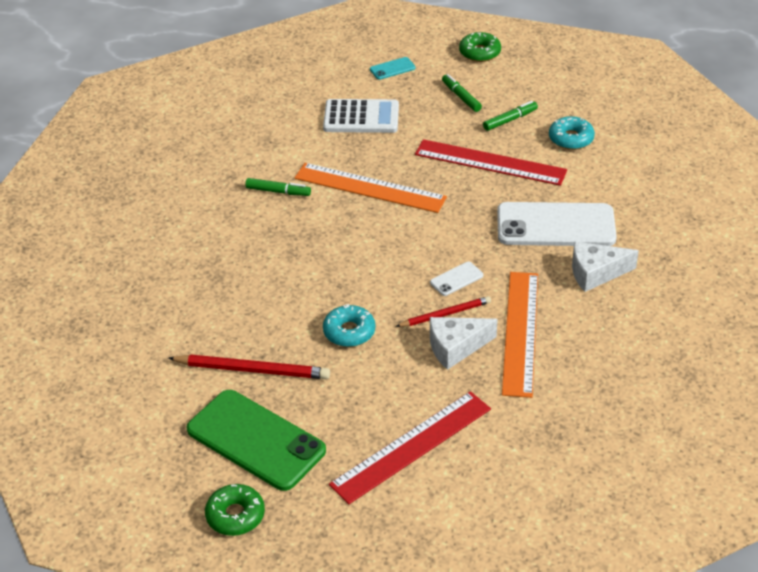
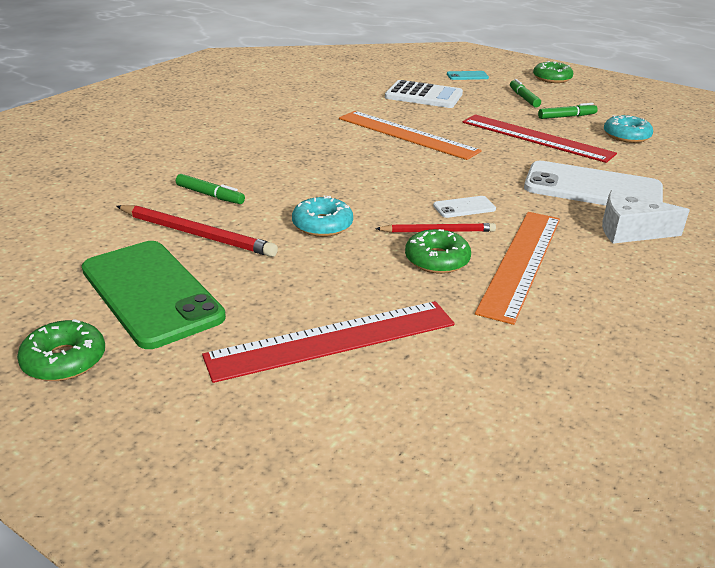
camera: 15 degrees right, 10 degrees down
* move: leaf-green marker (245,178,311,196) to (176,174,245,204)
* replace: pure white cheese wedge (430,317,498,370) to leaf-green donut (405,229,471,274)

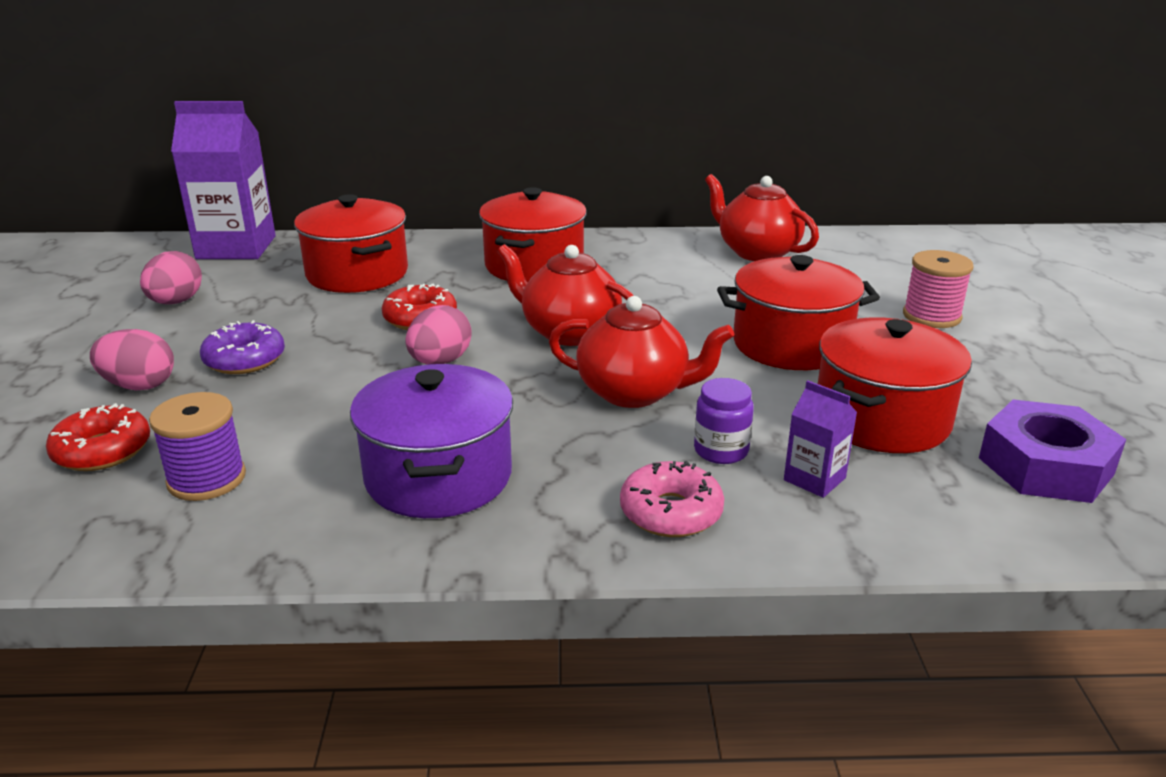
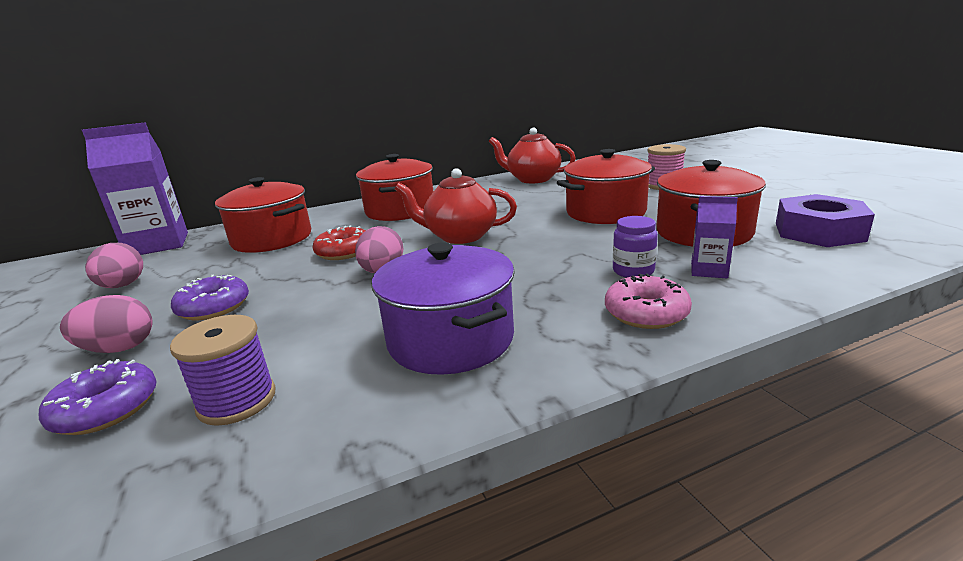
camera: 20 degrees left, 5 degrees down
* recolor: crimson donut (46,403,150,471) to purple donut (39,359,157,435)
* delete: crimson tea pot (549,296,734,408)

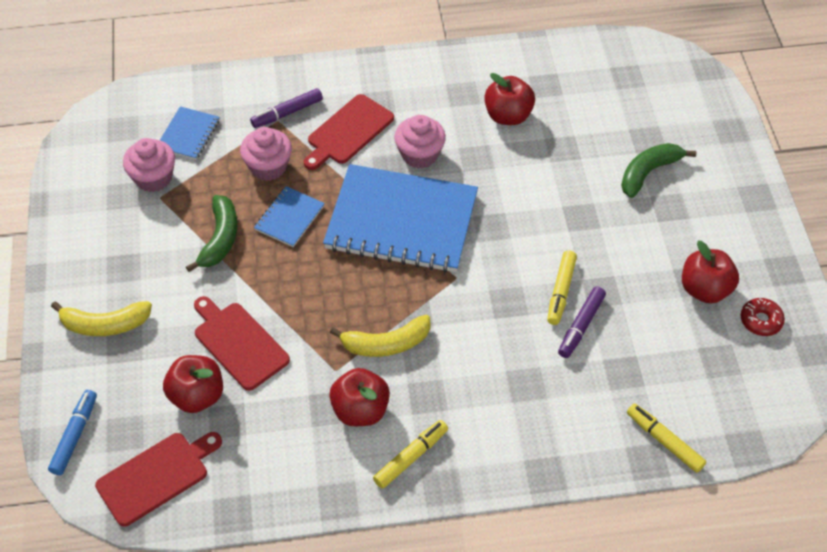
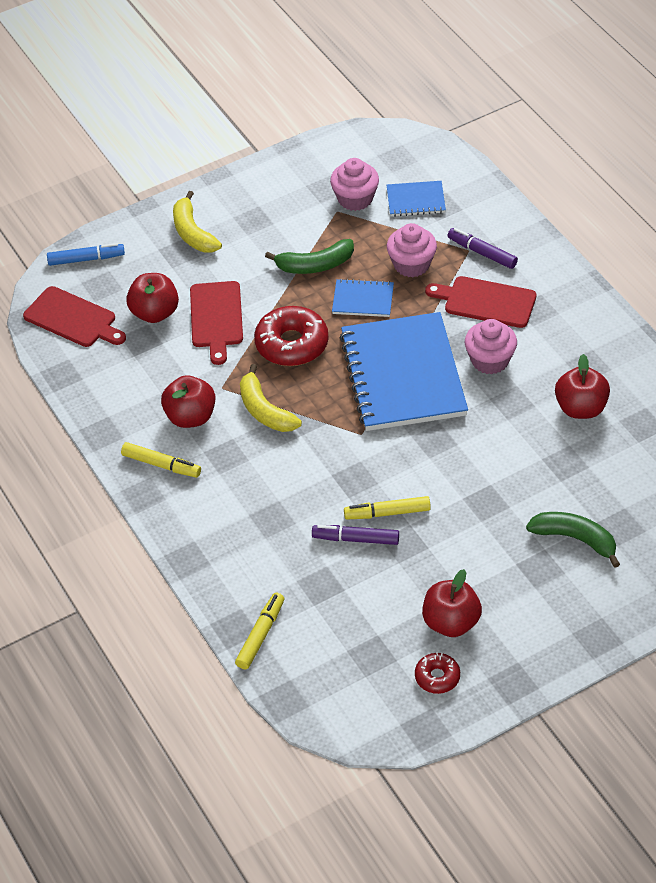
camera: 70 degrees right, 5 degrees down
* rotate: crimson bread board (194,296,290,391) = (190,281,243,365) 150 degrees clockwise
* insert: crimson donut (254,306,328,366)

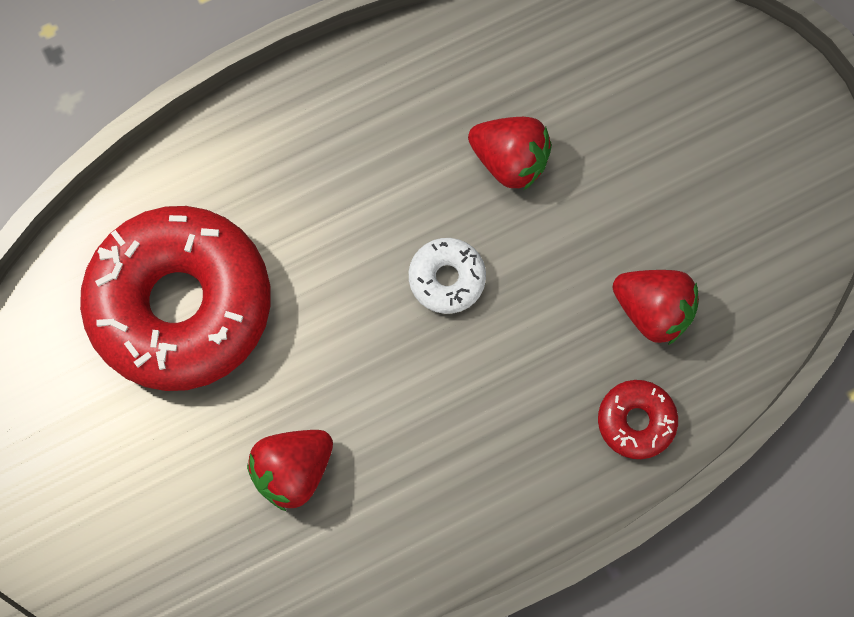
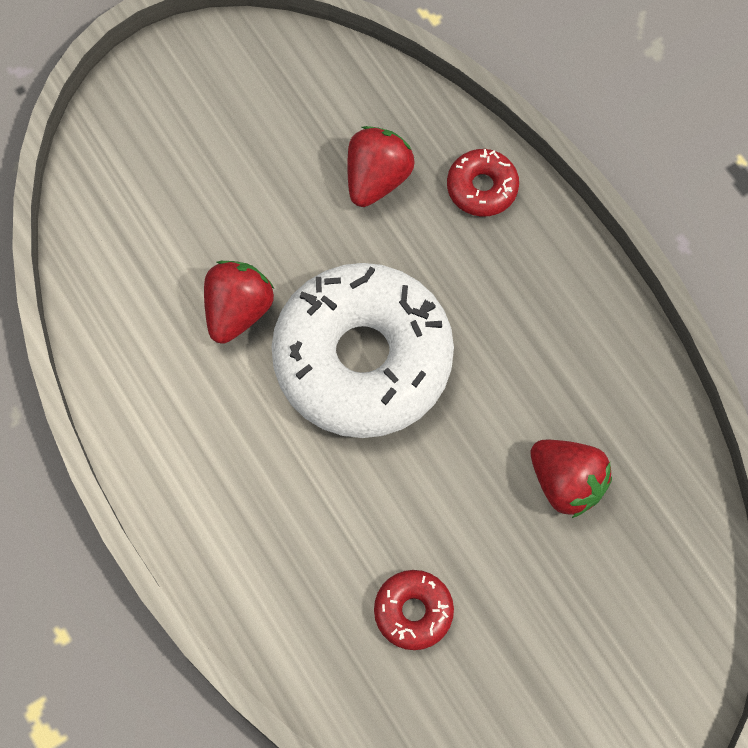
camera: 95 degrees left, 5 degrees down
* resize: pure white donut (409,238,486,314) = (272,263,454,438) x2.39
* resize: crimson donut (80,206,271,391) = (374,570,454,650) x0.42

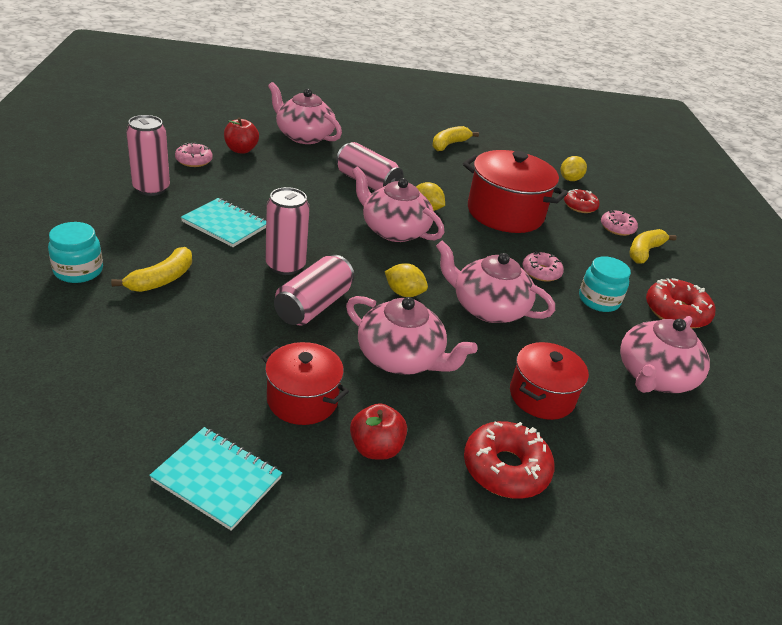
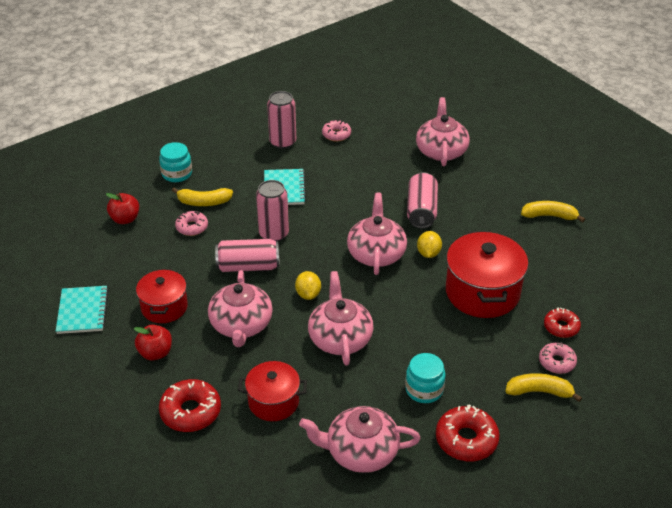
camera: 60 degrees right, 5 degrees up
* move: crimson toy apple (224,117,259,154) to (106,193,139,224)
* move: rosy donut (522,251,564,282) to (175,211,208,236)
* delete: bright yellow citrus fruit (561,156,587,181)

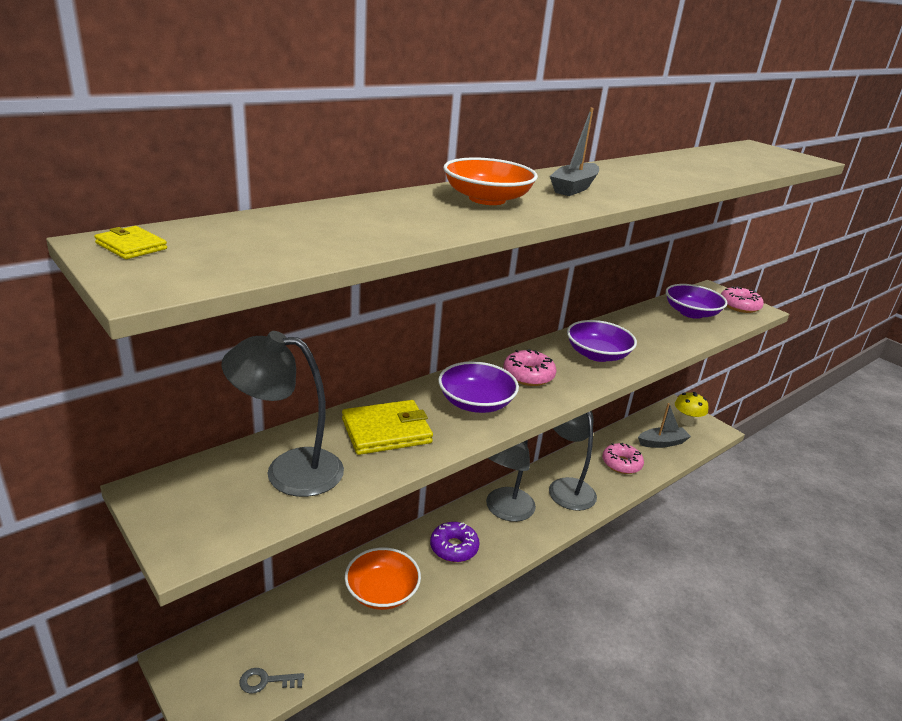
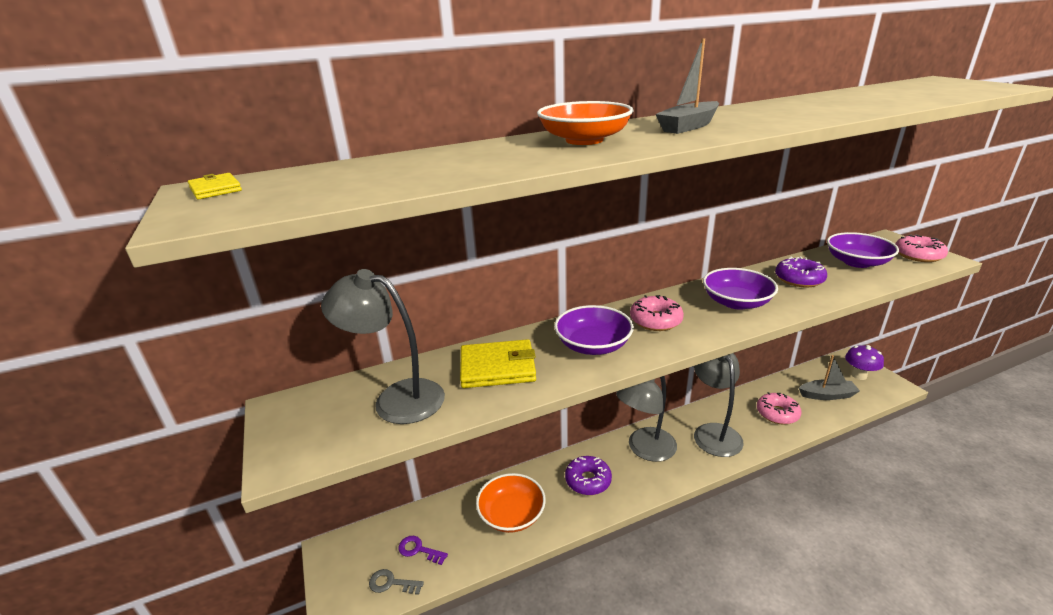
camera: 20 degrees right, 0 degrees up
* insert: purple key (399,536,448,565)
* insert: purple donut (775,257,827,287)
* recolor: bright yellow mushroom (675,392,708,426) to purple mushroom (845,345,884,380)

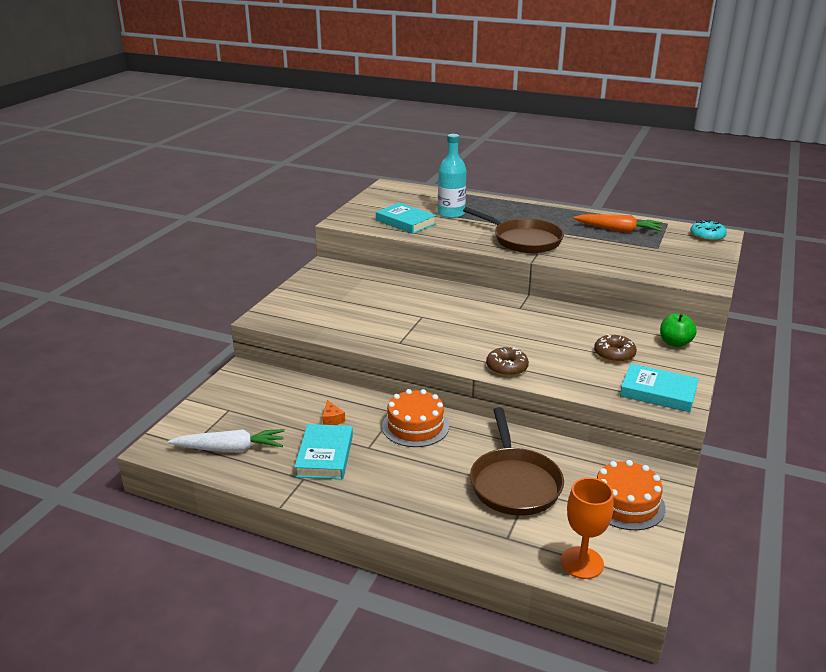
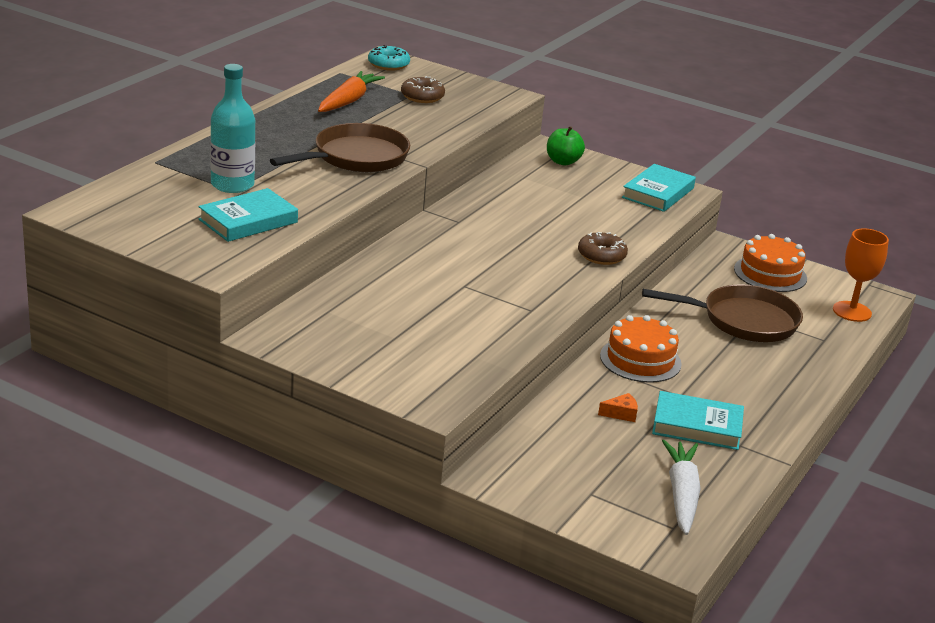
camera: 85 degrees left, 0 degrees up
* move: dark brown donut (594,334,637,363) to (401,76,445,103)

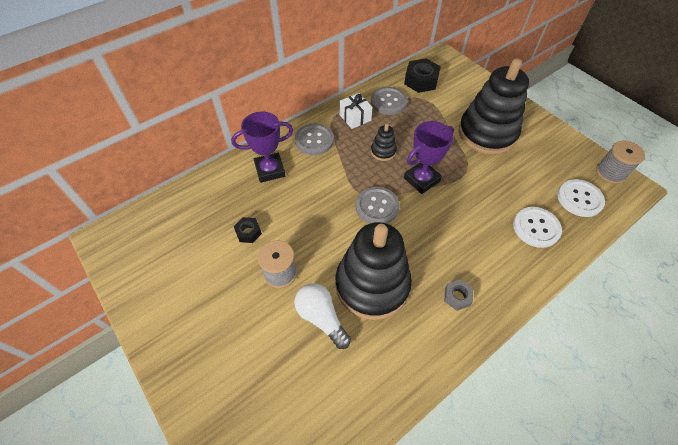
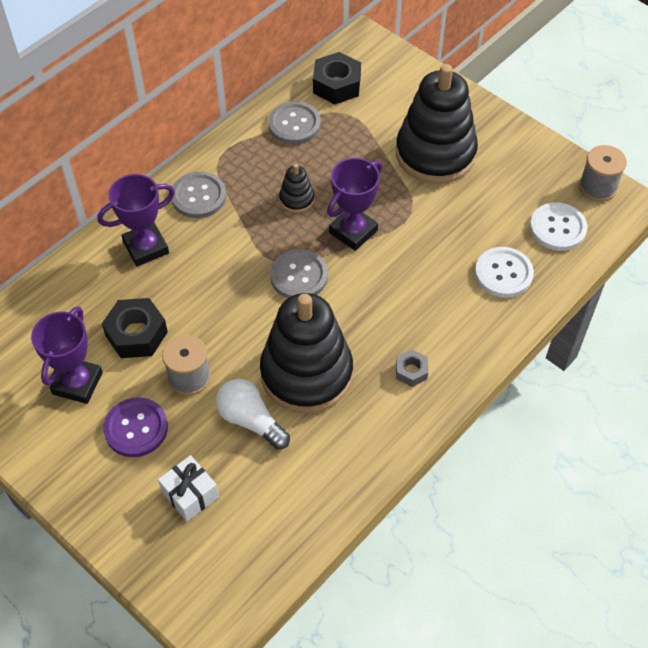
camera: 10 degrees left, 0 degrees up
* insert: purple award cup (31,307,103,404)
* resize: black hex nut (234,217,262,243) = (102,298,168,358) x1.77
* insert: purple button (103,397,168,457)
* move: pure white gift (339,93,372,129) to (158,455,219,522)

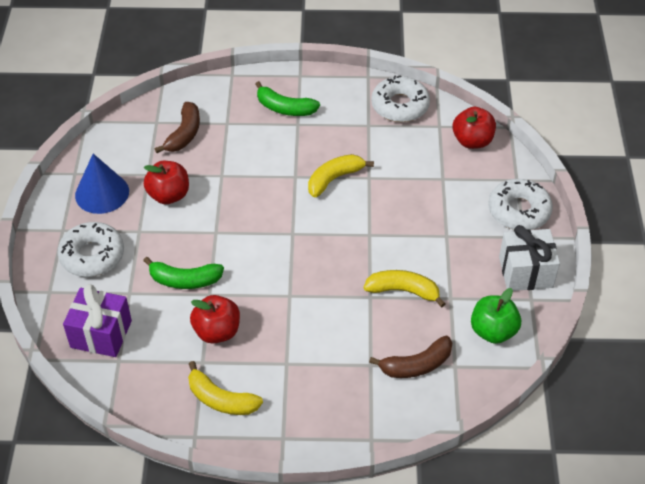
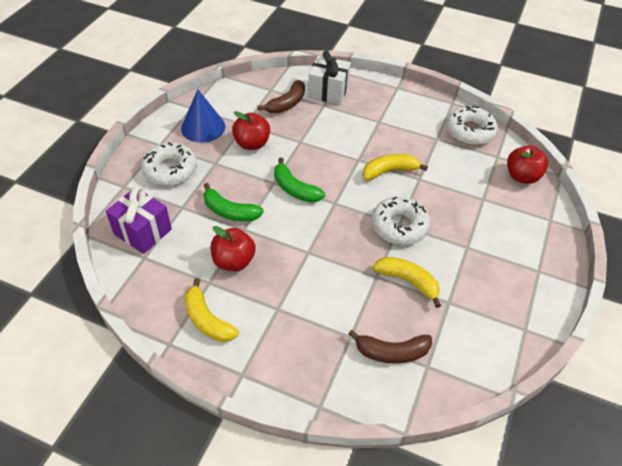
camera: 20 degrees right, 0 degrees up
* move: leaf-green banana fruit (255,81,320,116) to (274,158,325,203)
* move: pure white gift (499,225,560,291) to (308,51,351,105)
* move: pure white donut (488,179,553,230) to (371,197,431,245)
* delete: leaf-green toy apple (471,288,521,344)

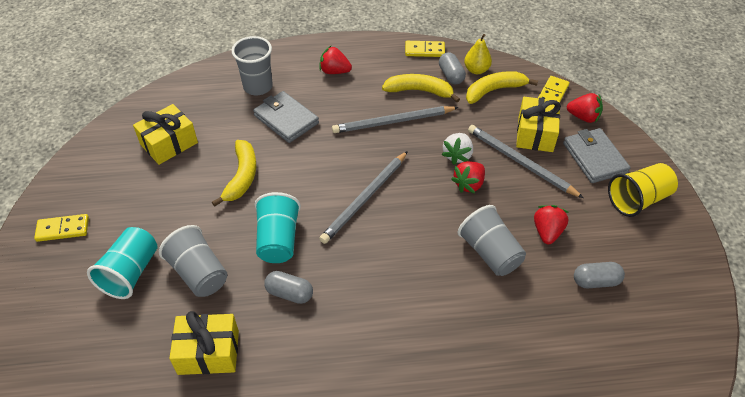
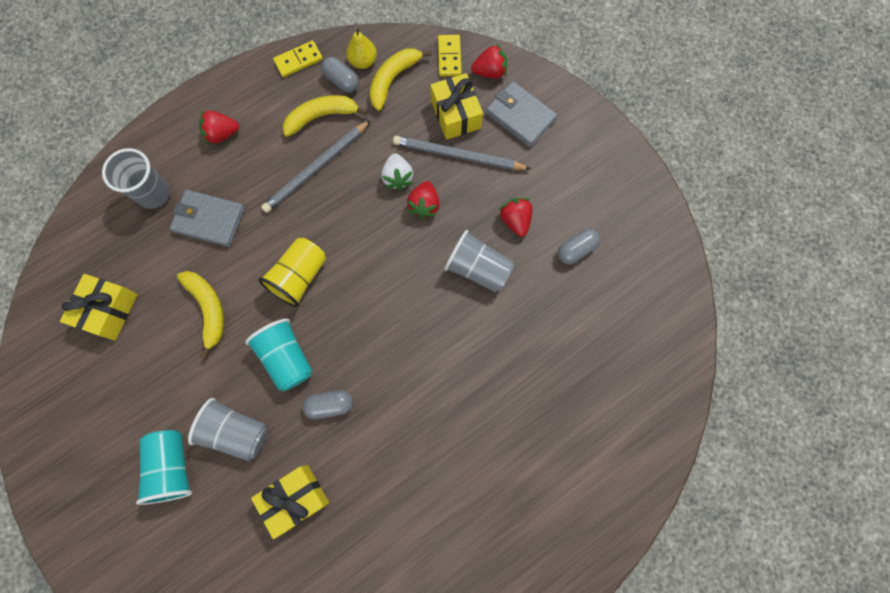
camera: 30 degrees left, 25 degrees up
* move: bright yellow tumbler (608,163,678,217) to (258,238,326,307)
* delete: bright yellow domino piece (34,214,89,242)
* delete: gray pencil (319,151,408,244)

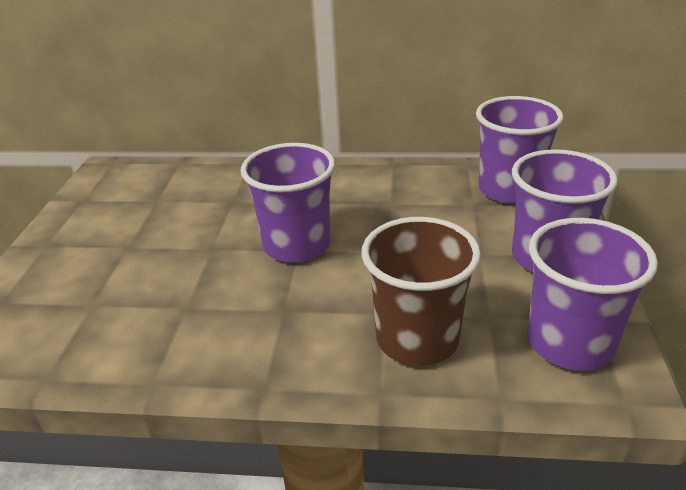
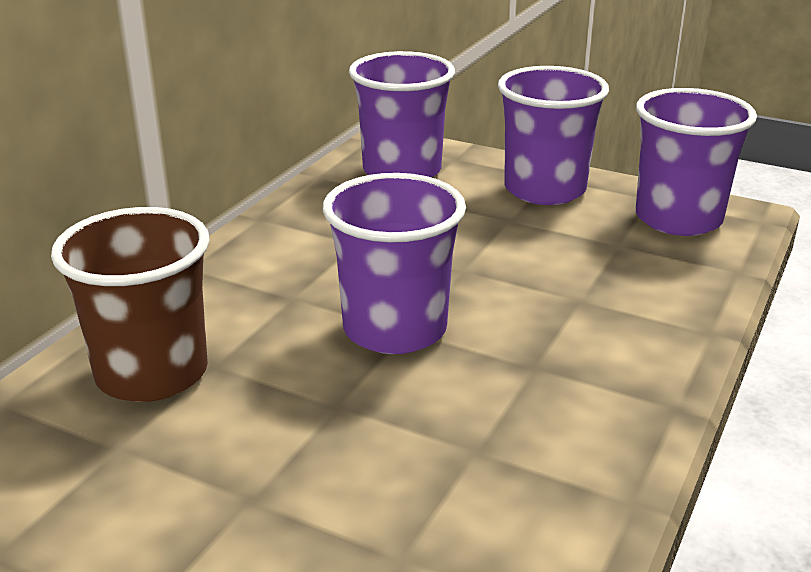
camera: 70 degrees left, 5 degrees down
* move: dark brown tumbler (361,217,481,366) to (51,207,210,402)

